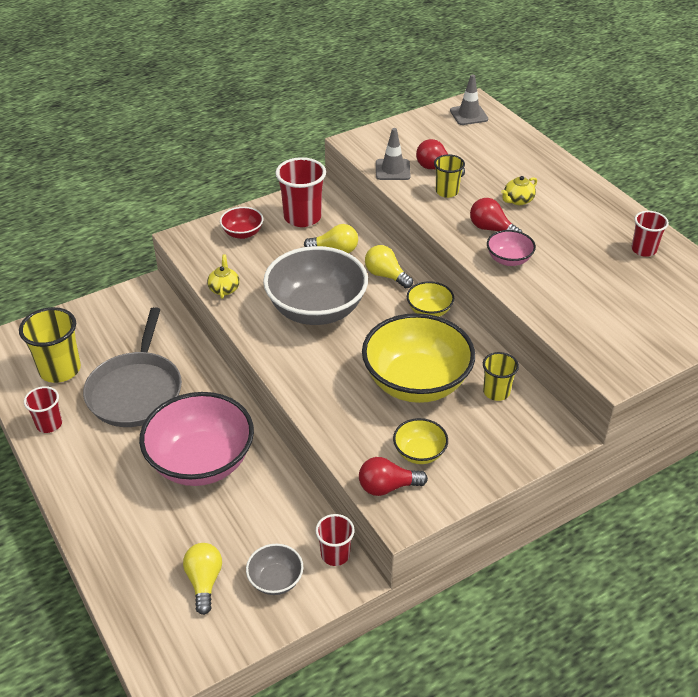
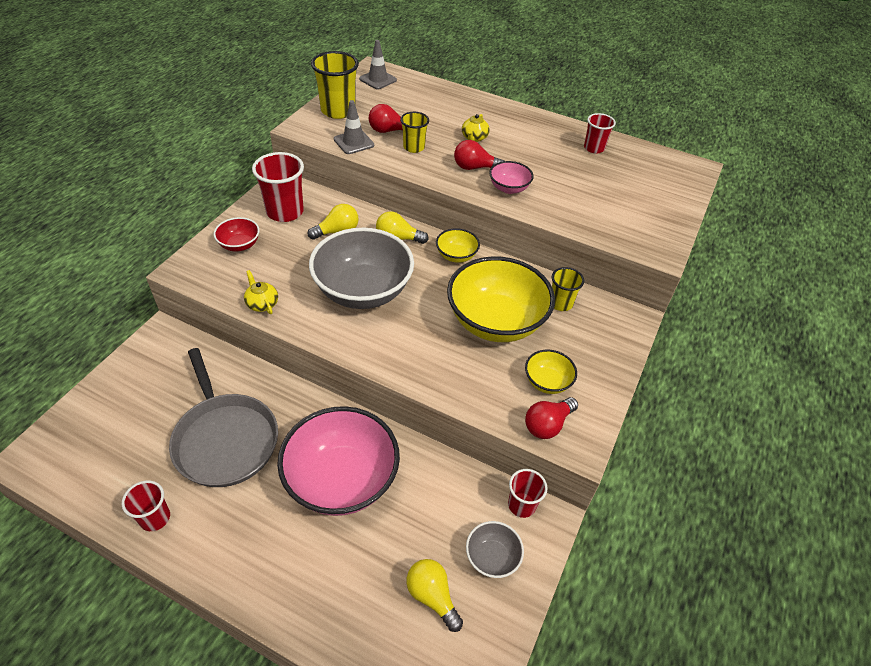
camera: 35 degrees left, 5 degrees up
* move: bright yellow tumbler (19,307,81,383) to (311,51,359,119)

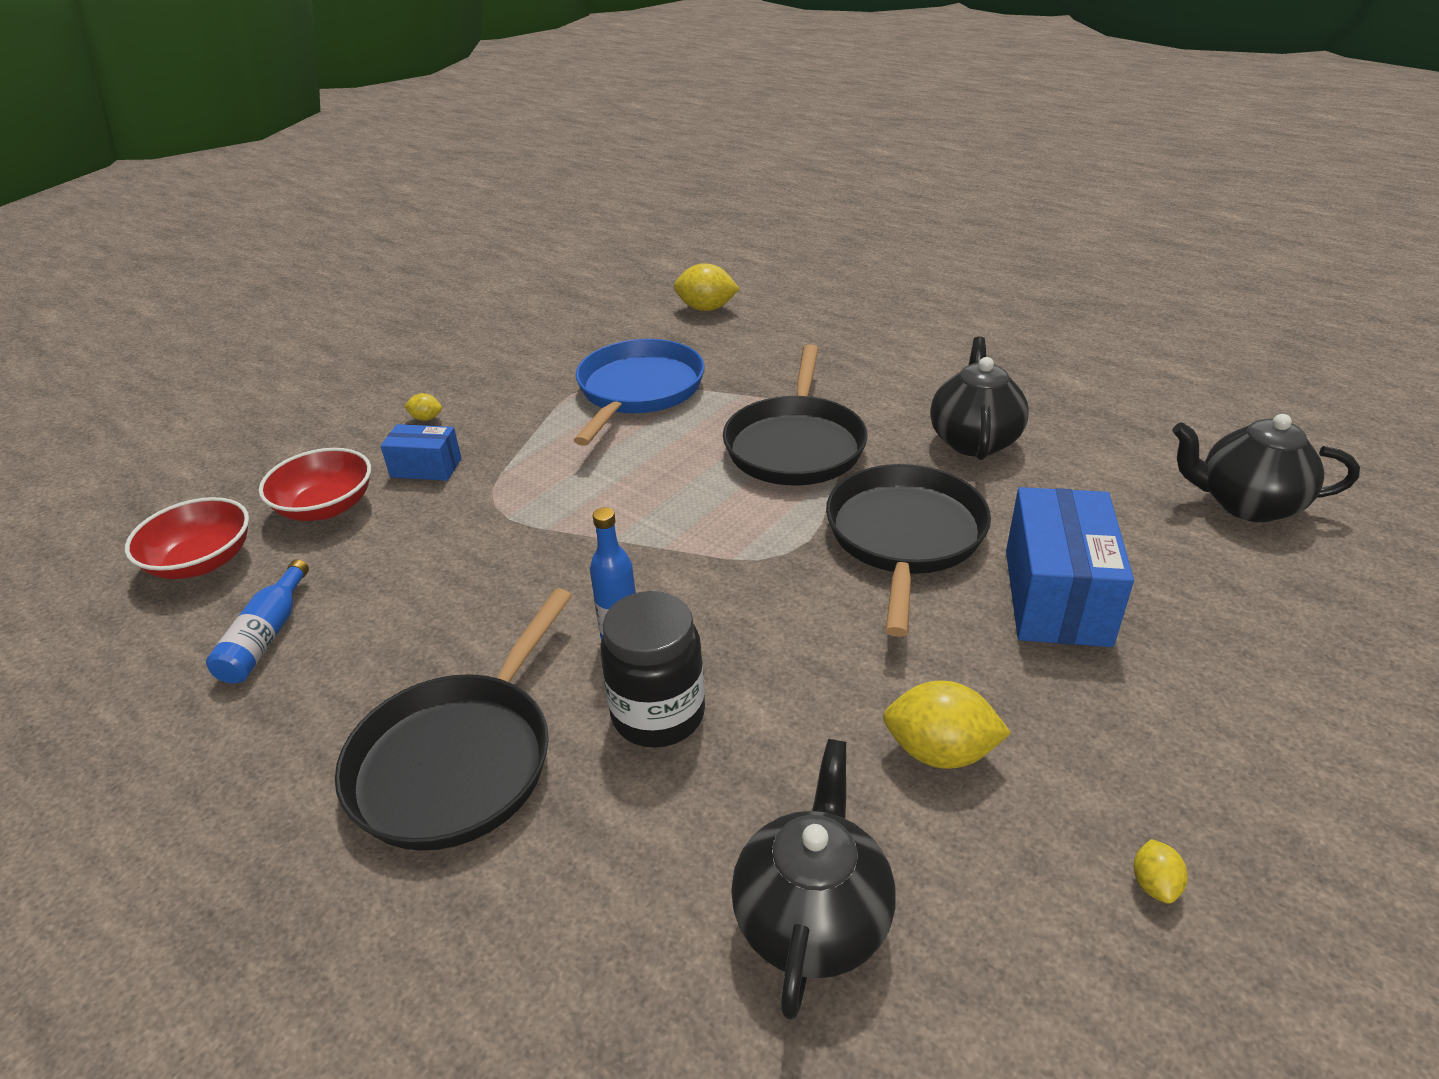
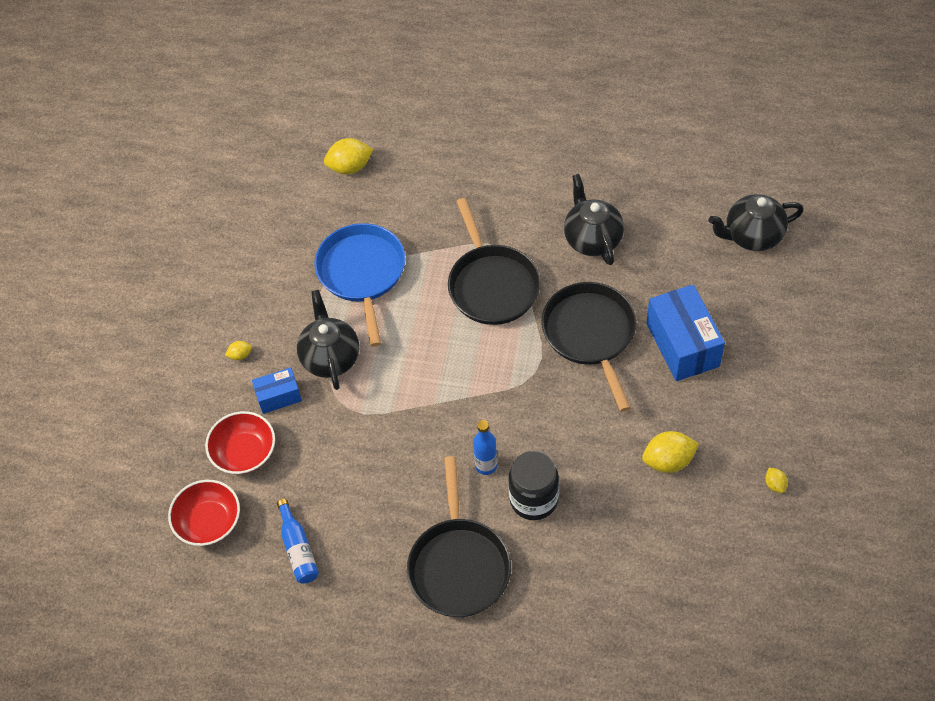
camera: 25 degrees left, 20 degrees up
* move: black tea pot (731,739,896,1020) to (297,290,359,390)

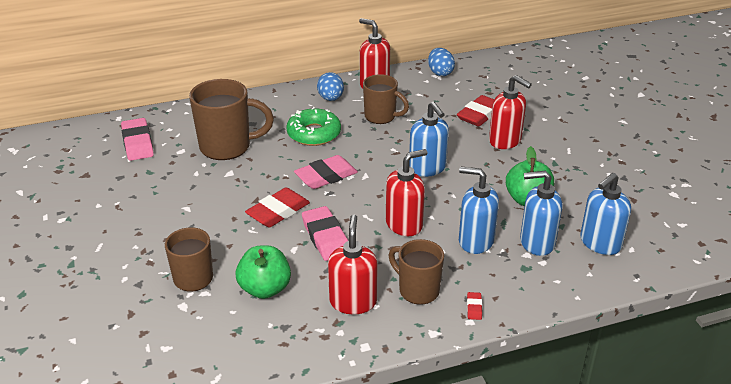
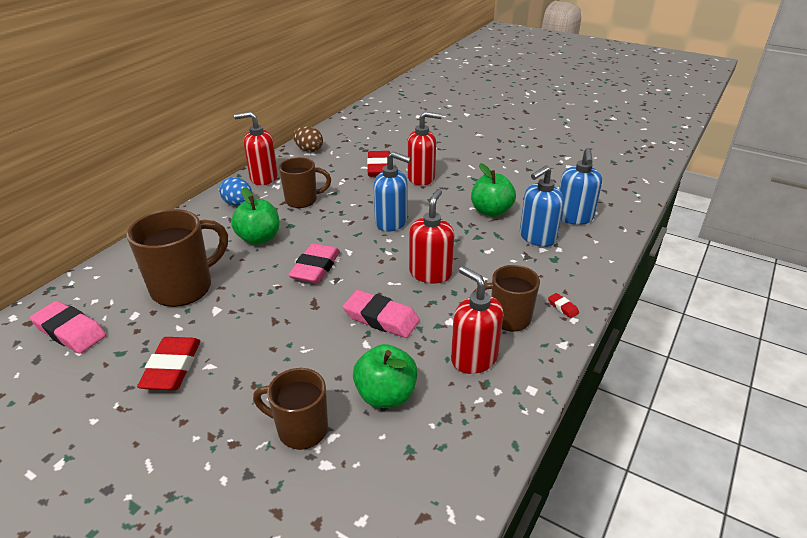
camera: 40 degrees left, 0 degrees up
* move: crimson eraser (245,187,310,227) to (137,337,200,390)
* replace: leaf-green donut (286,107,341,146) to leaf-green toy apple (231,187,279,245)
* recolor: royal blue toy egg (428,48,455,76) to dark brown toy egg (293,126,323,152)
* delete: royal blue soap dispenser (459,167,499,254)

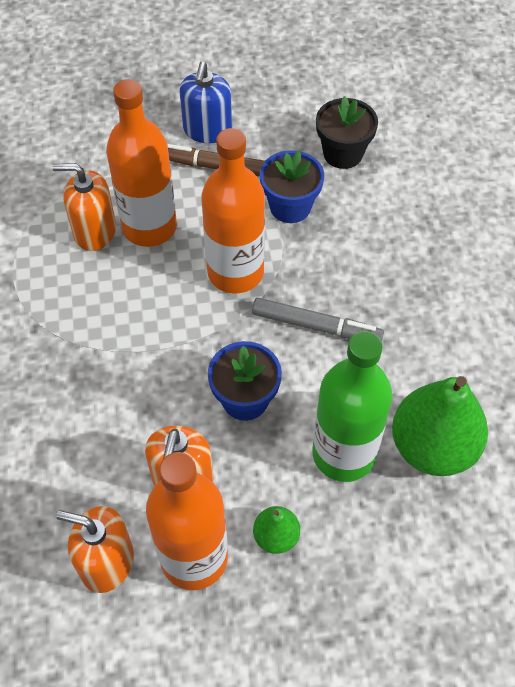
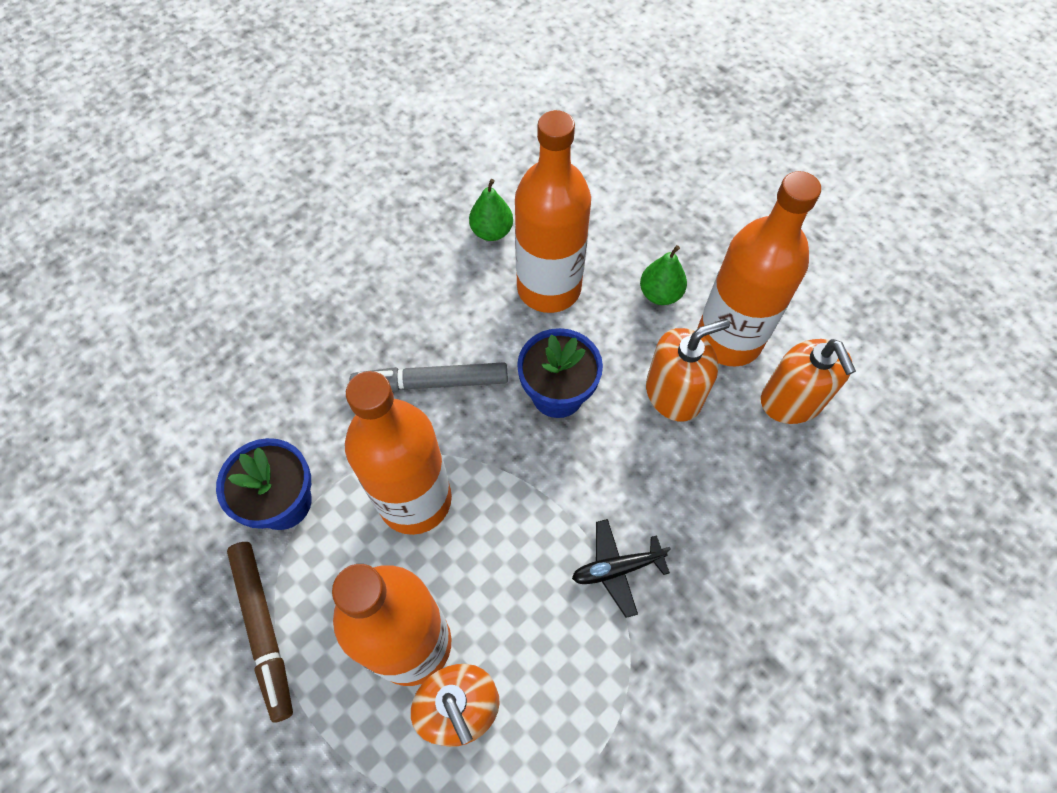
camera: 125 degrees left, 5 degrees up
* rotate: gray marker (252,298,384,342) = (350,362,508,391) 75 degrees counterclockwise
* resize: leaf-green toy pear (392,376,488,476) = (469,179,513,241) x0.49
* recolor: leaf-green drink bottle (313,331,392,482) to bright orange drink bottle (515,110,591,313)
* insert: black plane (572,519,671,618)
* delete: royal blue soap dispenser (180,62,232,143)
* delete: black plant pot (316,96,378,169)

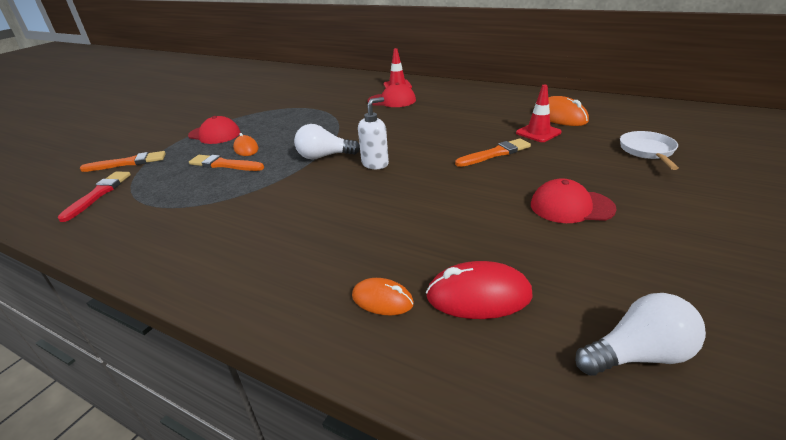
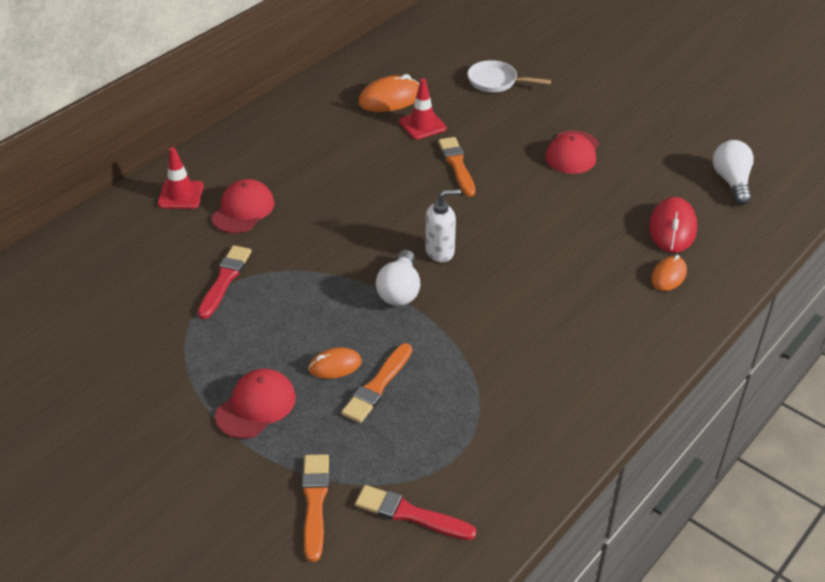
camera: 80 degrees left, 10 degrees up
* insert: crimson brush (198,245,251,319)
* rotate: pure white soap dispenser (358,97,389,169) = (425,189,461,262) 105 degrees clockwise

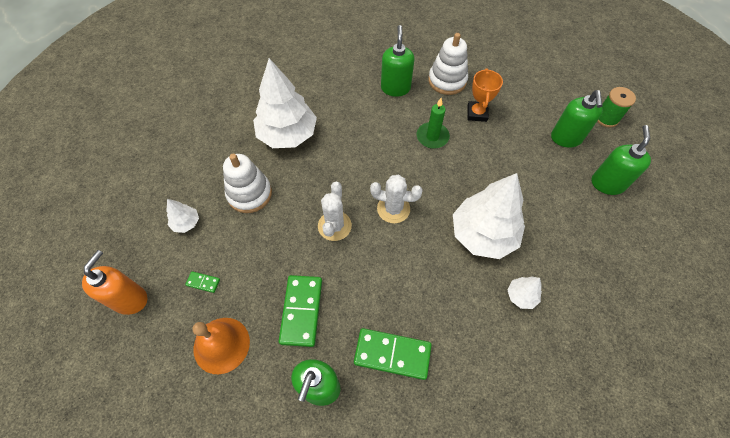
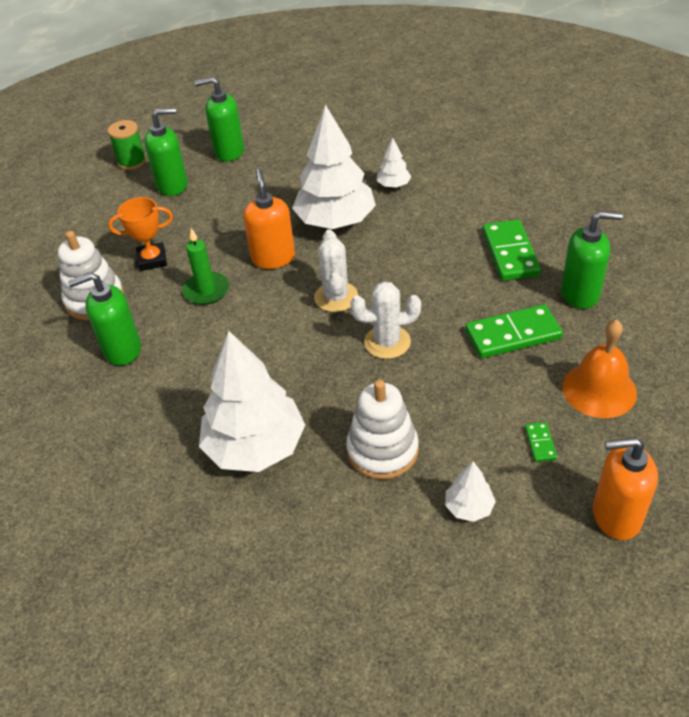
camera: 105 degrees left, 15 degrees down
* insert: bright orange soap dispenser (243,169,295,269)

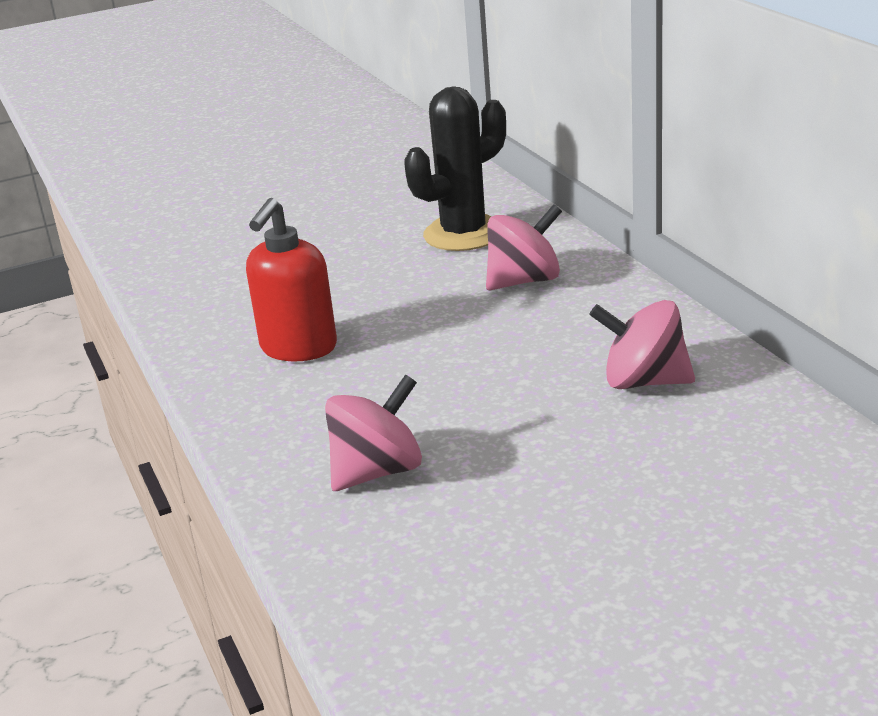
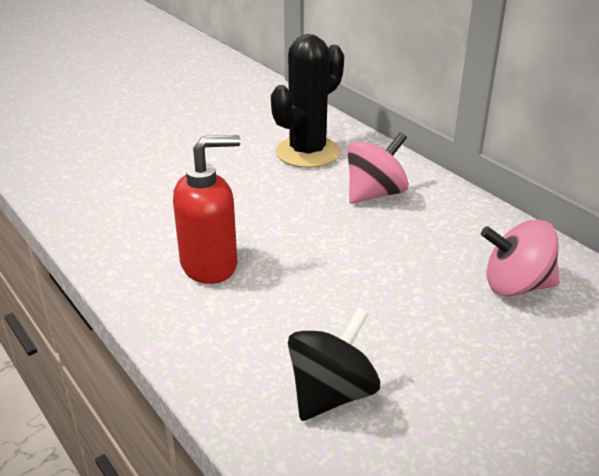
camera: 15 degrees left, 5 degrees up
* rotate: crimson soap dispenser (246,198,337,362) = (173,135,241,284) 120 degrees counterclockwise
* recolor: rosy toy top (325,375,422,491) to black toy top (288,308,380,421)

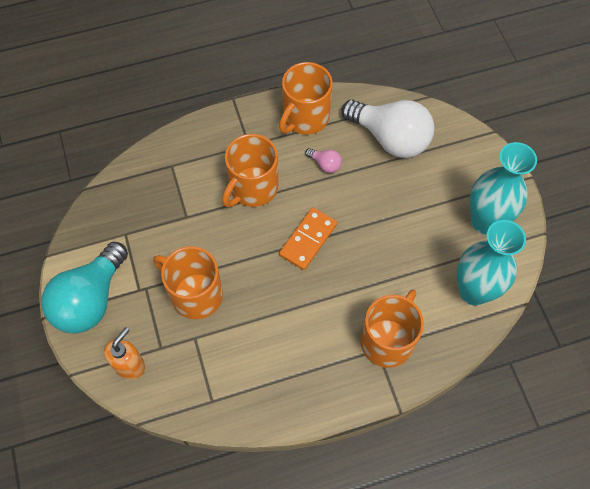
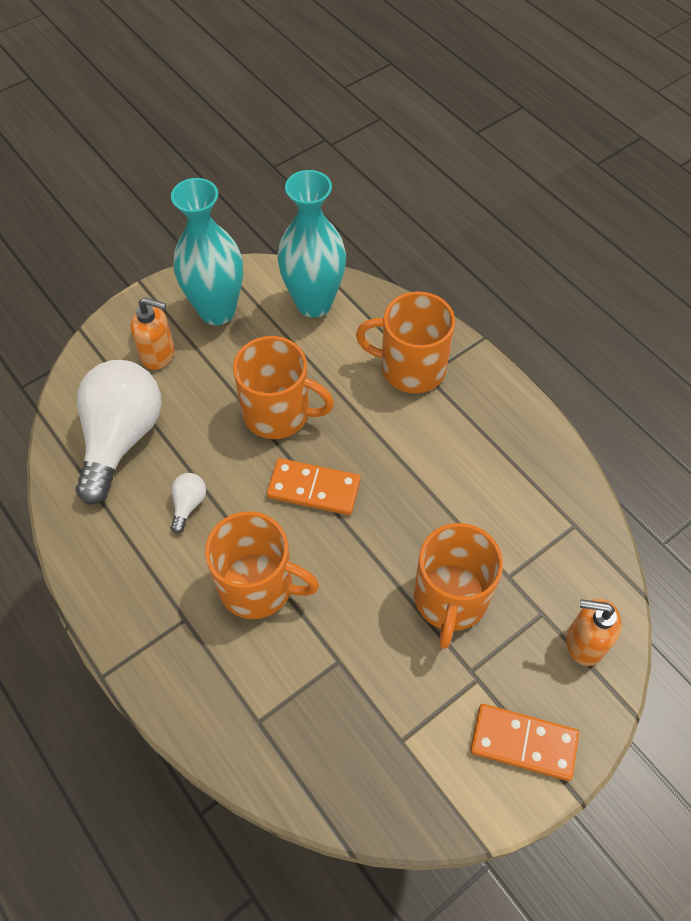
camera: 110 degrees left, 5 degrees down
* insert: bright orange soap dispenser (130,297,175,370)
* recolor: rosy lightbulb (305,148,342,173) to pure white lightbulb (171,473,206,533)
* move: bright orange mug (279,62,333,135) to (233,336,334,439)
* replace: aqua lightbulb (41,242,128,333) to bright orange domino piece (470,704,579,781)

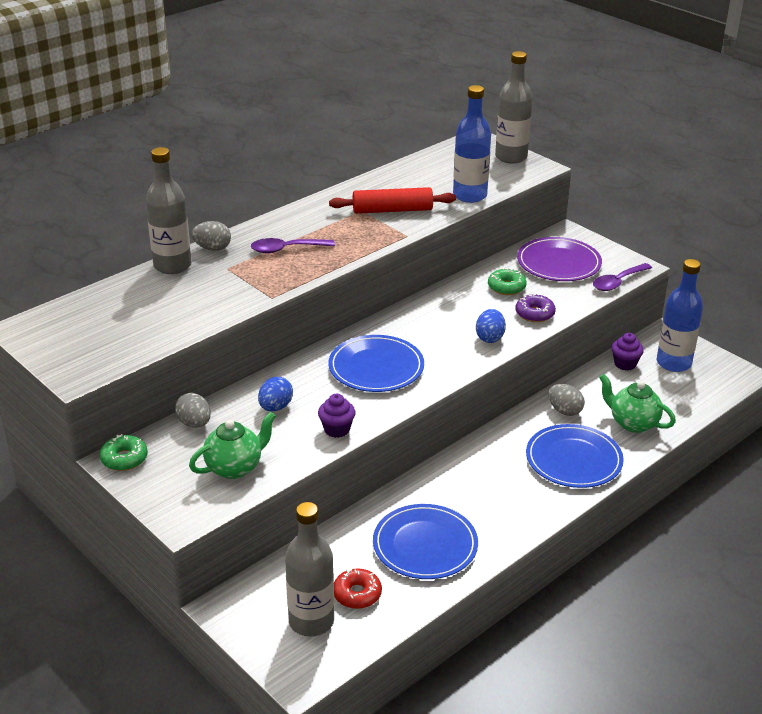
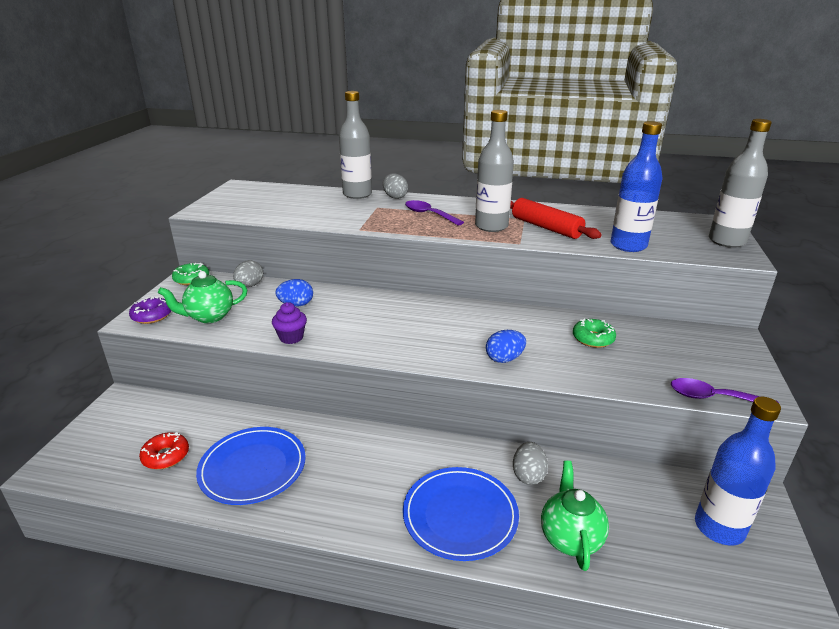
camera: 55 degrees right, 5 degrees down
* move: purple donut (515,293,556,322) to (129,296,171,324)
* rotate: leaf-green tea pot (189,412,276,479) = (158,271,247,323) 135 degrees clockwise
* move: gray drink bottle (285,502,334,637) to (475,110,514,232)
* delete: royal blue plate (329,335,424,392)
* delete: purple plate (517,237,602,281)
* delete: purple cupcake (612,333,644,371)

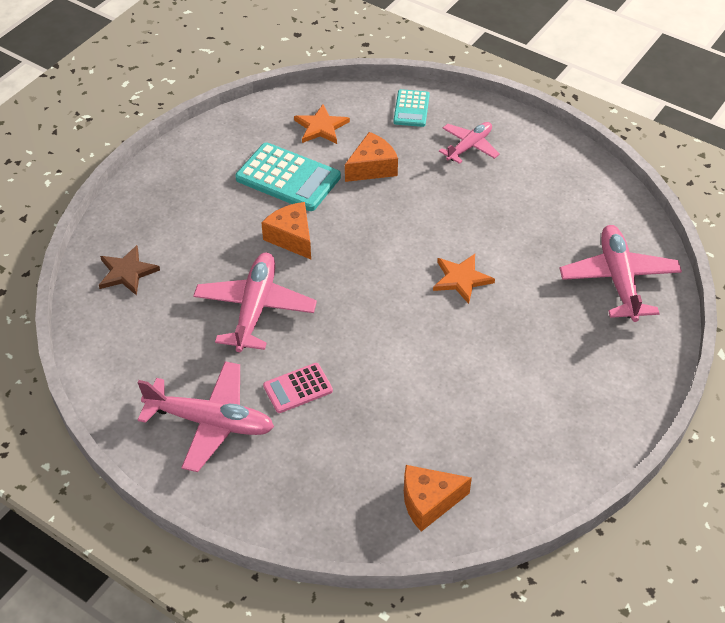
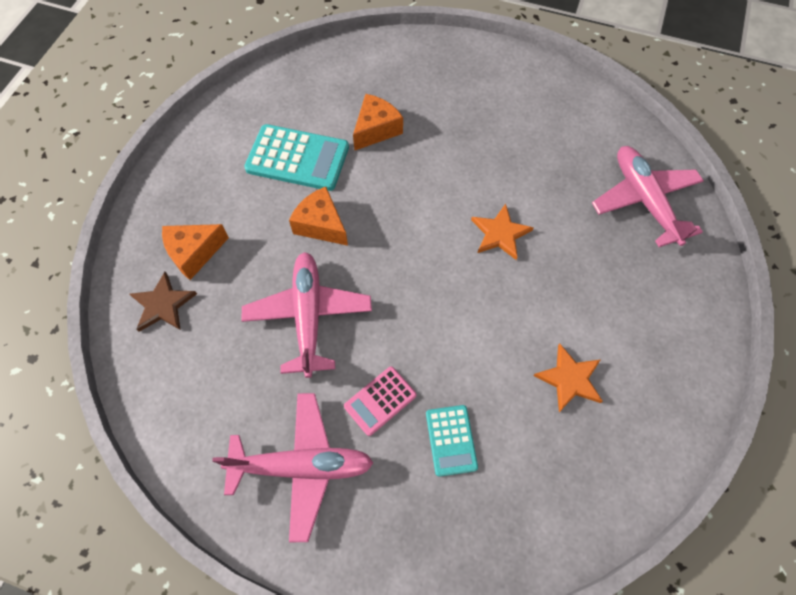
camera: 15 degrees left, 15 degrees up
* move: bright orange cheese wedge (404,465,472,532) to (162,224,229,280)
* move: aqua adding machine (393,89,430,127) to (426,405,478,477)
* move: bright orange star shape (294,104,350,144) to (533,344,603,412)
* delete: rosy plane (439,122,500,164)

